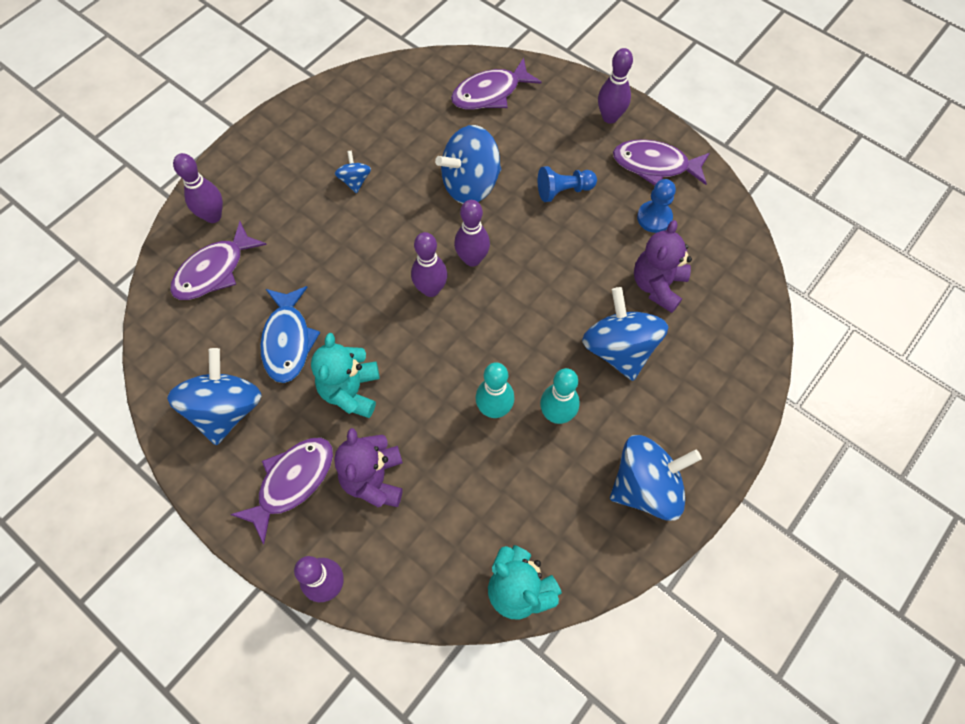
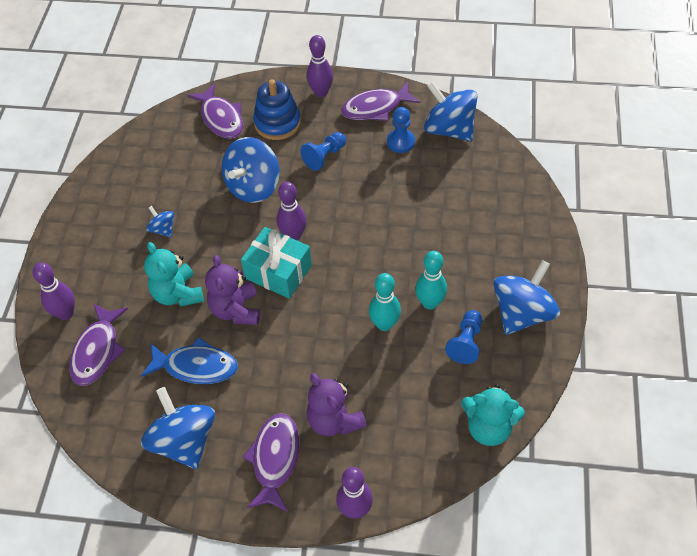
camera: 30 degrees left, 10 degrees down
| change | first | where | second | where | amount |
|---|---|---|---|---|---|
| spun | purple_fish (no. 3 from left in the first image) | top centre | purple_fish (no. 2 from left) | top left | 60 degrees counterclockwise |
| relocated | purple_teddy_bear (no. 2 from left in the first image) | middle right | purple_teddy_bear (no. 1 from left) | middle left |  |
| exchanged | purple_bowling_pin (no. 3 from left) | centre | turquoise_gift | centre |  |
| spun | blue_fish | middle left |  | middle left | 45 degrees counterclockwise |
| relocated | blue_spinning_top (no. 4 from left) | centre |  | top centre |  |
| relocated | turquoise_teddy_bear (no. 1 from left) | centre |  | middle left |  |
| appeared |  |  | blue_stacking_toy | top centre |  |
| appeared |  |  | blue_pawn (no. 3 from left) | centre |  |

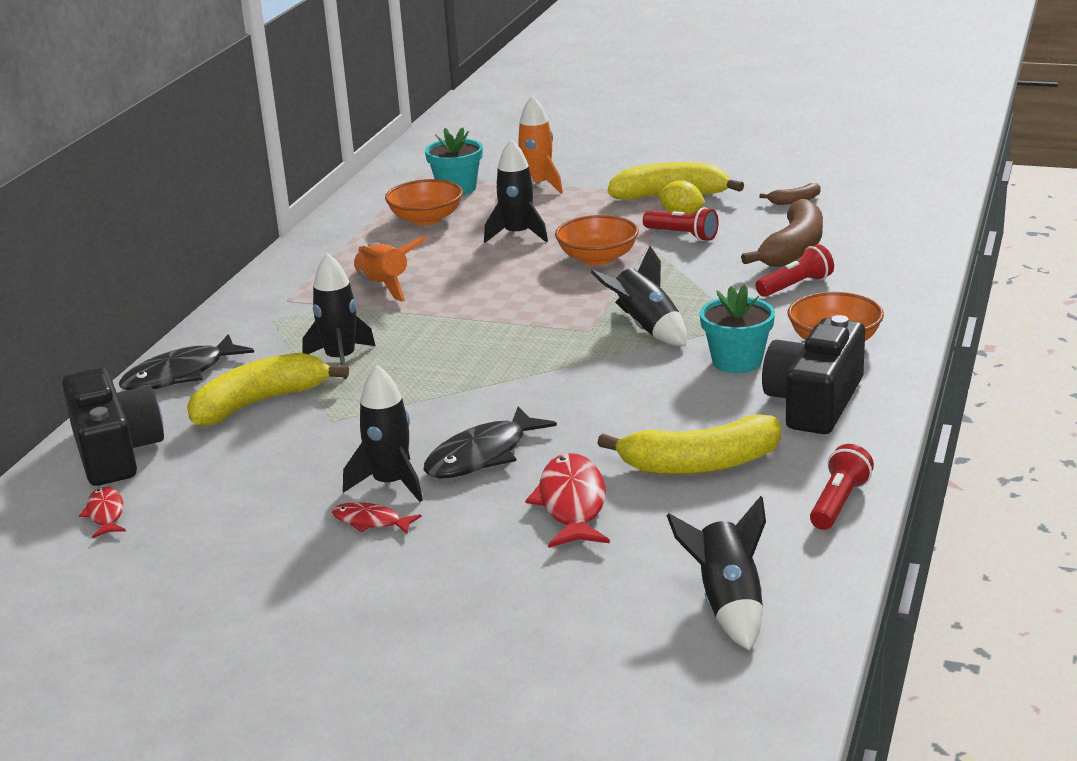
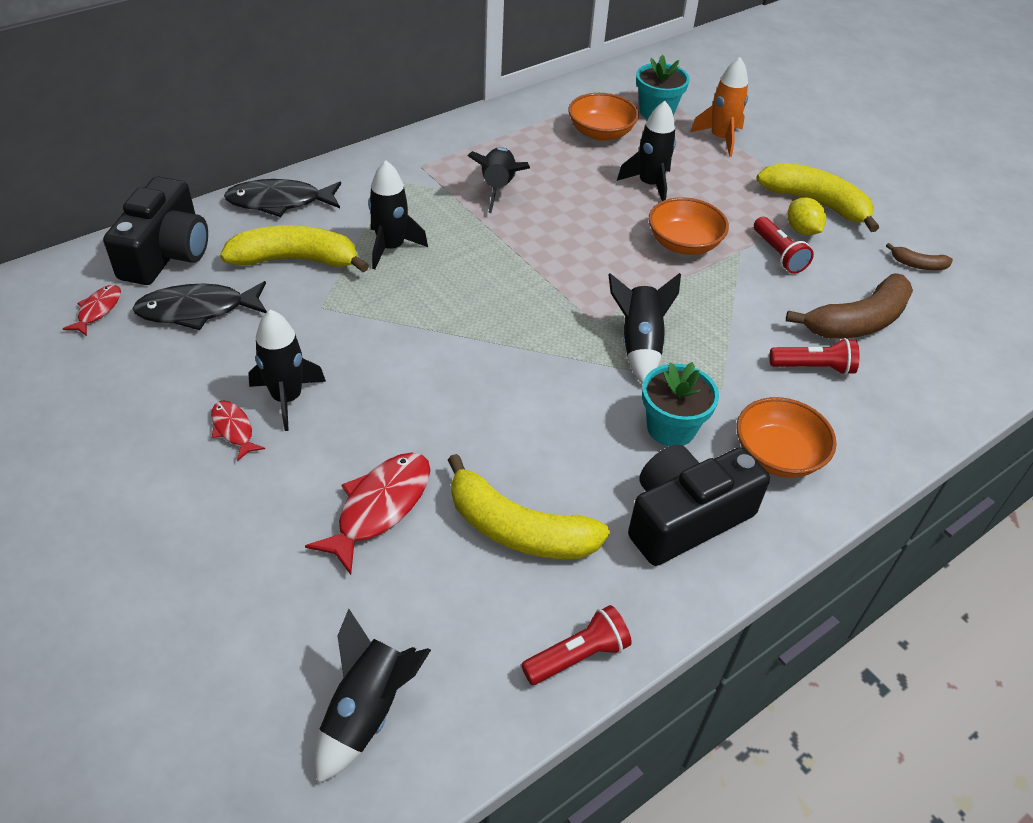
camera: 30 degrees right, 20 degrees up
| change | first | where | second | where | amount |
|---|---|---|---|---|---|
| colour | orange_rocket (no. 1 from left) | centre | black_rocket (no. 4 from left) | top centre |  |
| relocated | black_fish (no. 2 from left in the first image) | centre | black_fish (no. 1 from left) | middle left |  |

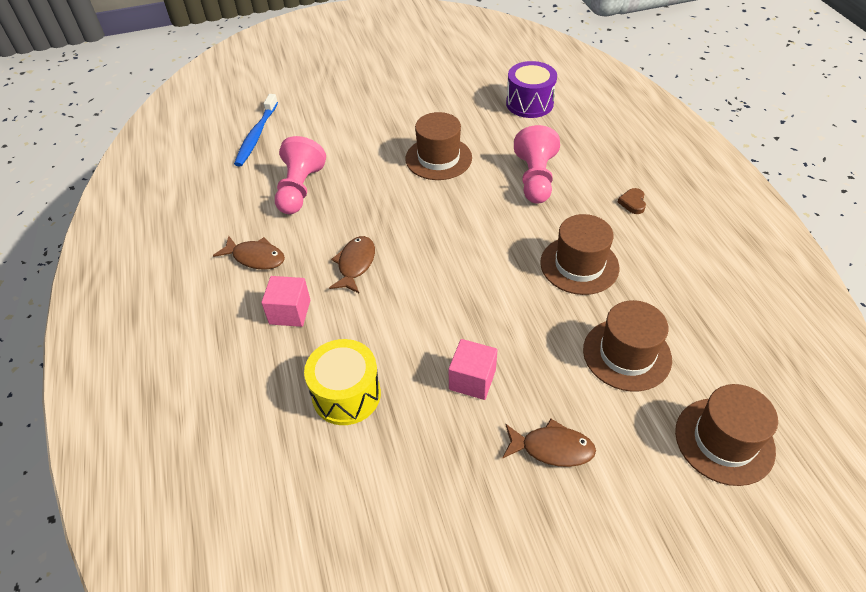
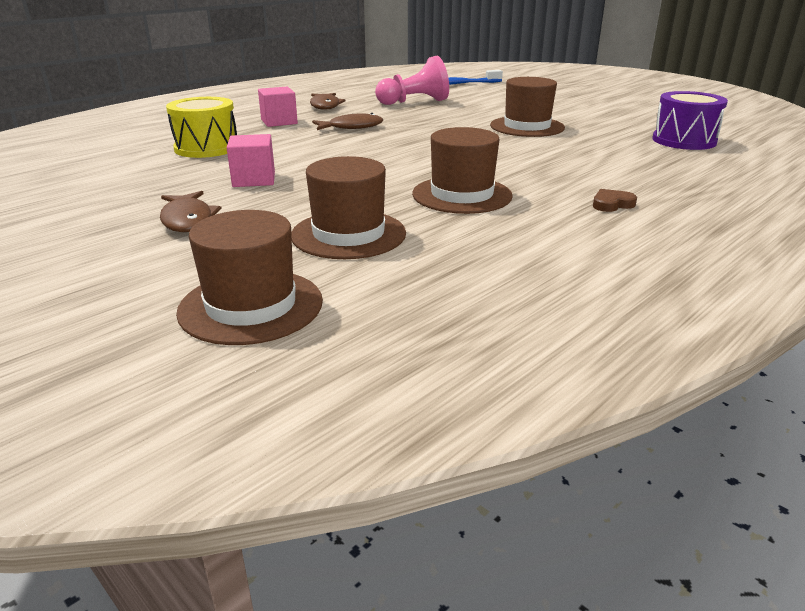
camera: 60 degrees right, 20 degrees down
| change | first | where | second | where | amount |
|---|---|---|---|---|---|
| missing | pink_pawn (no. 2 from left) | top centre |  |  |  |

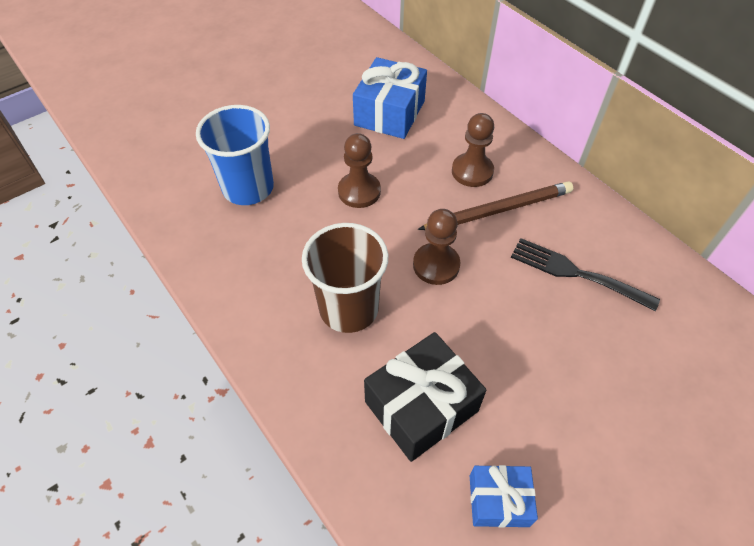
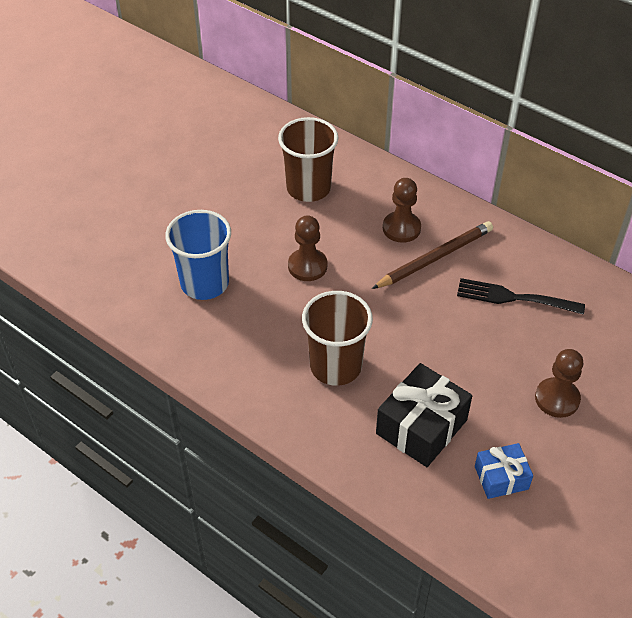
camera: 15 degrees left, 5 degrees down
| change | first | where | second | where | amount |
|---|---|---|---|---|---|
| exchanged | blue_gift (no. 1 from left) | top centre | brown_cup (no. 1 from left) | top centre |  |
| relocated | brown_pawn (no. 2 from left in the first image) | centre | brown_pawn (no. 3 from left) | middle right |  |

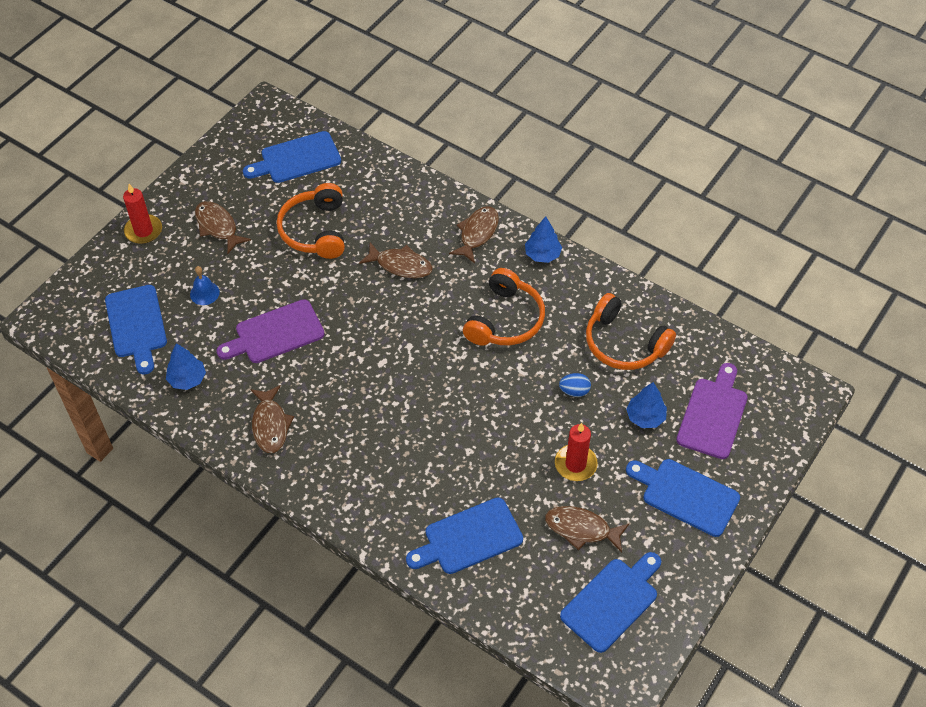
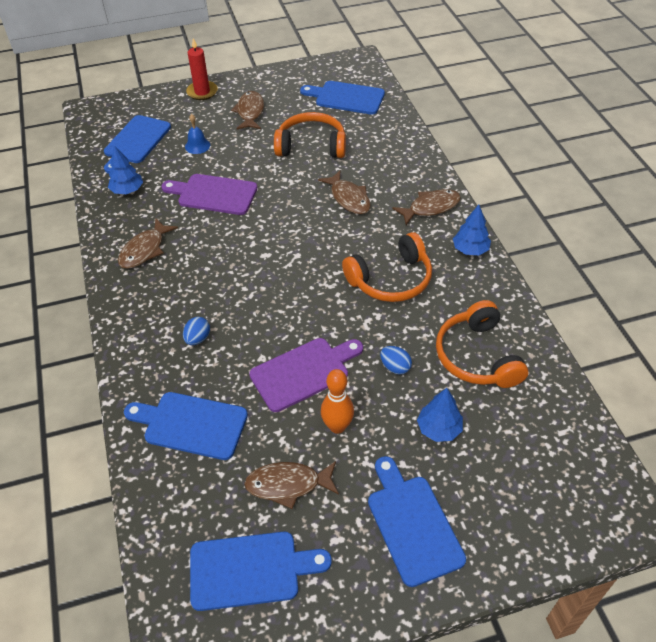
camera: 40 degrees right, 5 degrees down
| change | first | where | second | where | amount |
|---|---|---|---|---|---|
| spun | orange_headphones (no. 1 from left) | top centre |  | top centre | 60 degrees clockwise |
| relocated | purple_cutting_board (no. 2 from left) | middle right |  | centre |  |
| exchanged | red_candle (no. 2 from left) | centre | orange_bowling_pin | centre |  |
| spun | brown_fish (no. 5 from left in the first image) | bottom centre | brown_fish (no. 3 from left) | bottom centre | 60 degrees counterclockwise |
| appeared |  |  | blue_egg (no. 1 from left) | middle left |  |

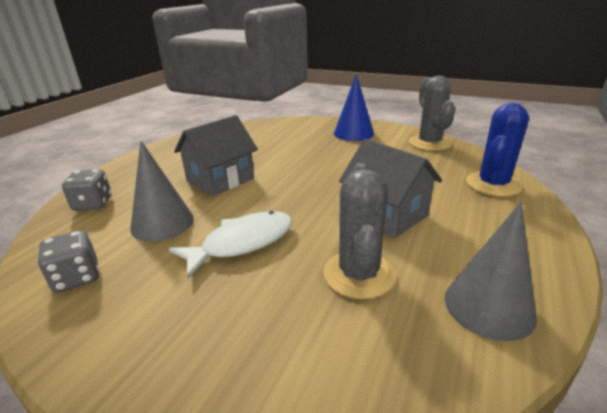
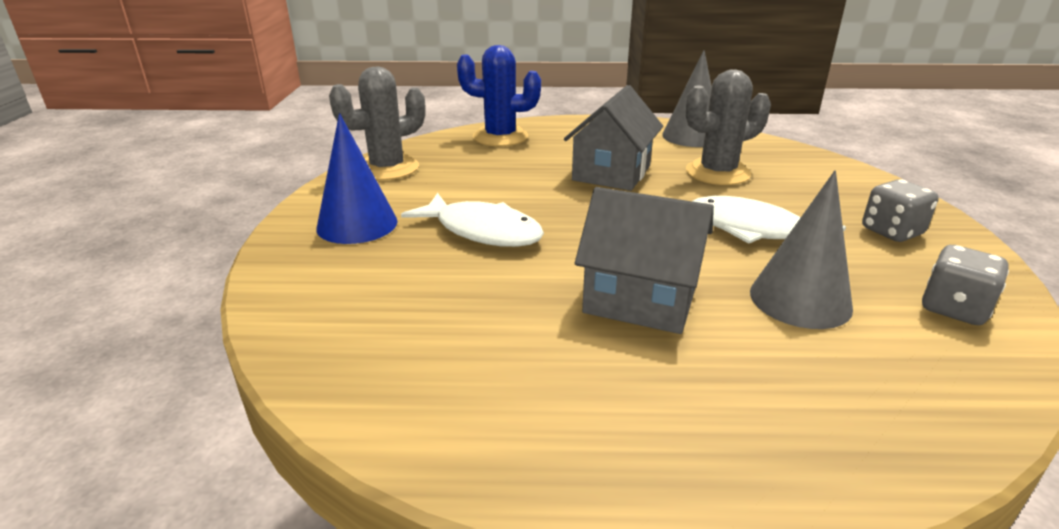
camera: 115 degrees left, 0 degrees up
| change | first | where | second | where | amount |
|---|---|---|---|---|---|
| relocated | grey_dice (no. 2 from left in the first image) | middle left | grey_dice (no. 1 from left) | middle right |  |
| appeared |  |  | white_fish (no. 1 from left) | centre |  |

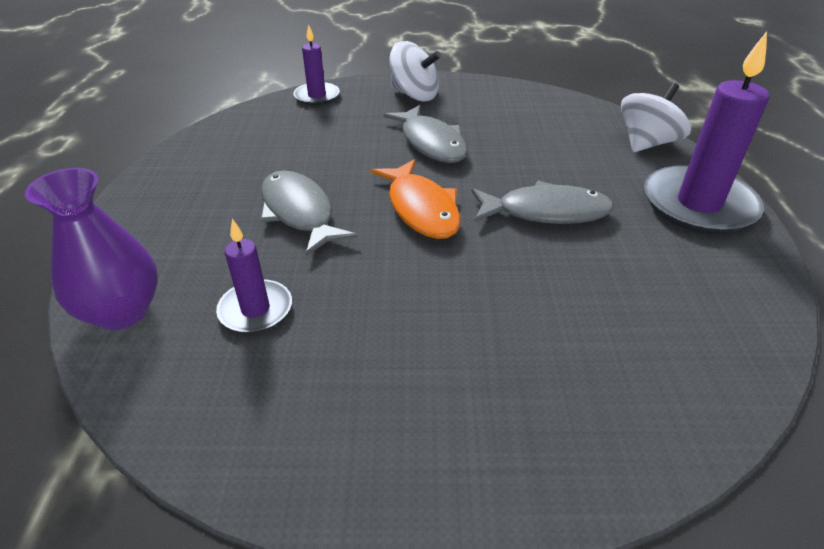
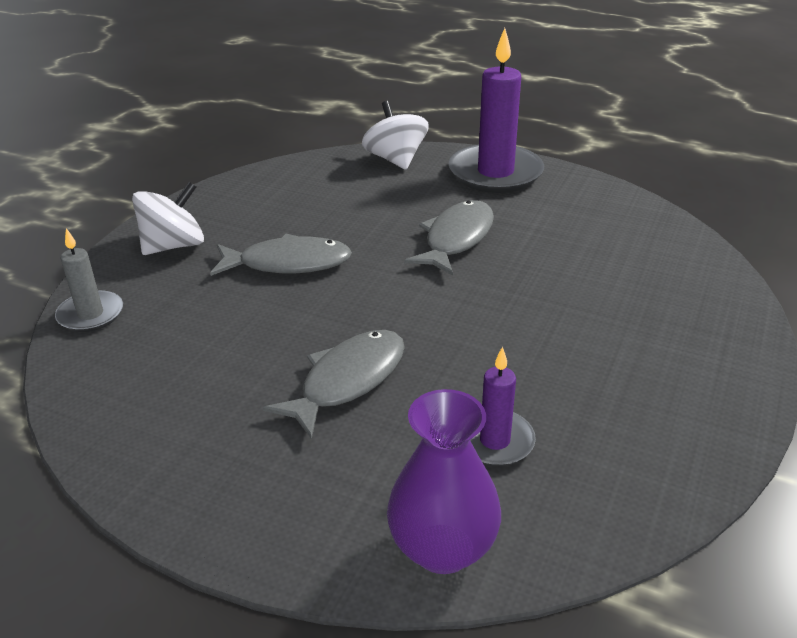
camera: 65 degrees left, 5 degrees down
| change | first | where | second | where | amount |
|---|---|---|---|---|---|
| colour | purple_candle (no. 2 from left) | top centre | grey_candle | middle left |  |
| missing | orange_fish | centre |  |  |  |
| spun | grey_fish (no. 1 from left in the first image) | centre | grey_fish (no. 2 from left) | centre | 135 degrees clockwise |

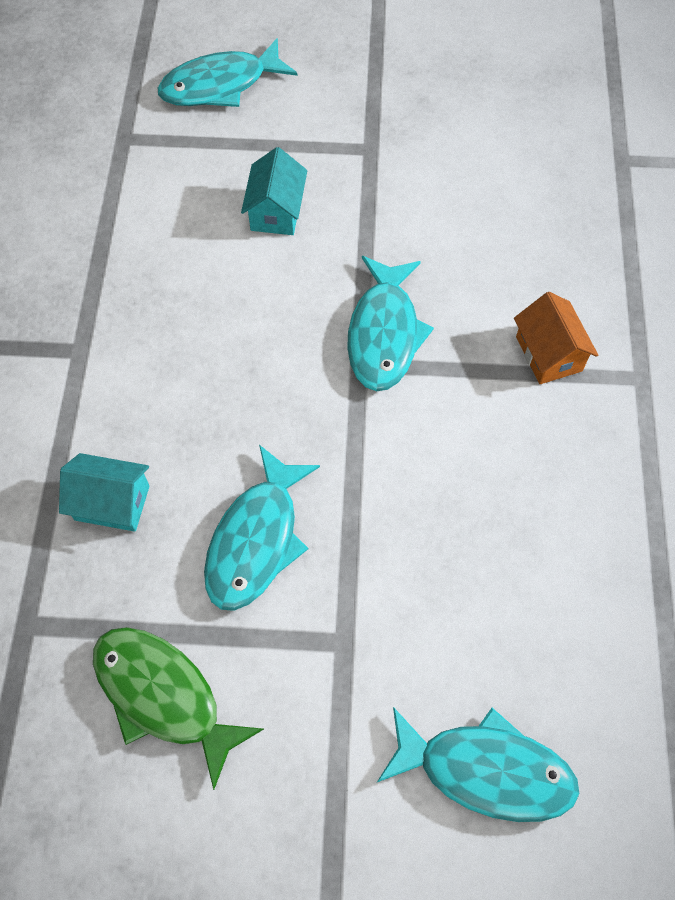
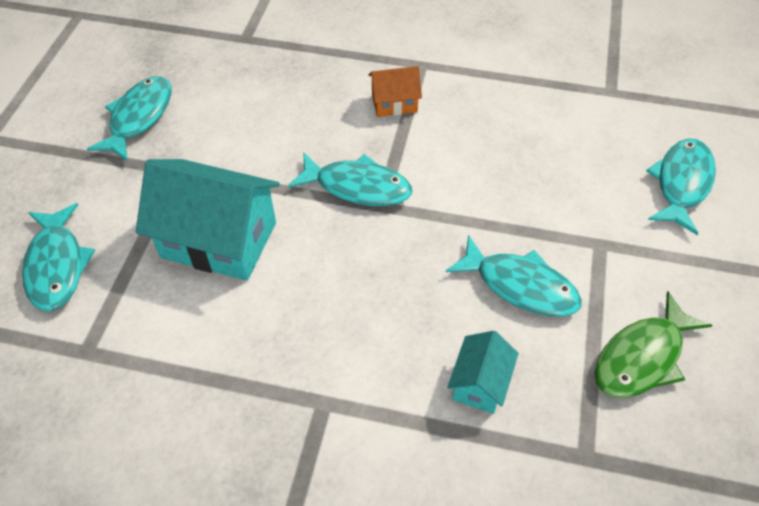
camera: 80 degrees left, 10 degrees down
| change | first | where | second | where | amount |
|---|---|---|---|---|---|
| size | turquoise_house (no. 2 from left in the first image) | top centre | turquoise_house (no. 1 from left) | middle left | x2.00 |
| appeared |  |  | turquoise_fish (no. 2 from left) | top left |  |

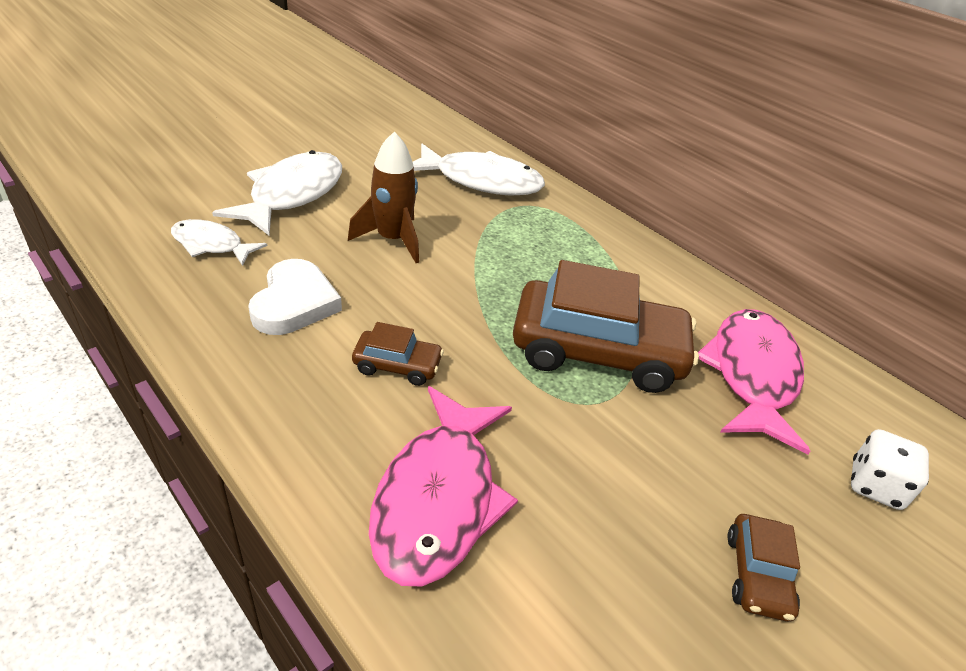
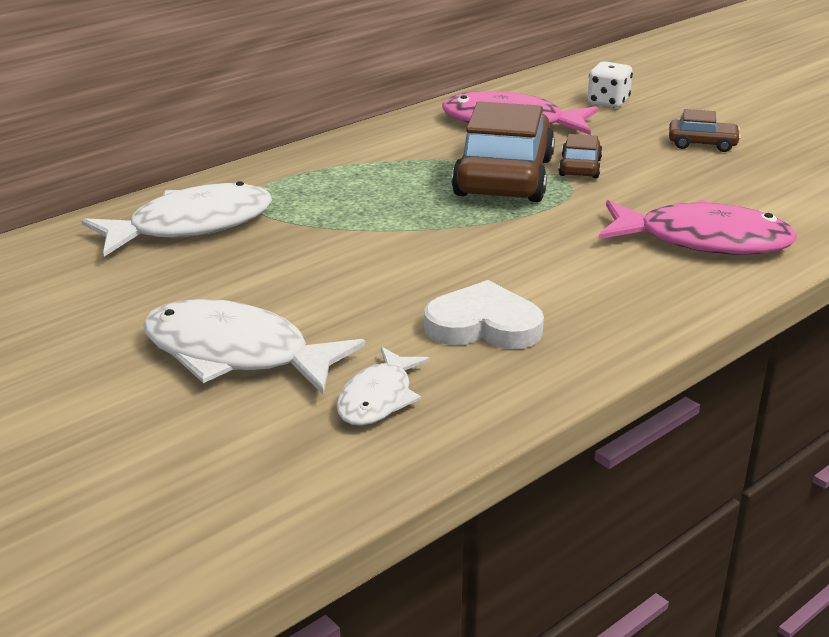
camera: 85 degrees left, 10 degrees down
| change | first | where | second | where | amount |
|---|---|---|---|---|---|
| missing | brown_rocket | top centre |  |  |  |
| spun | white_fish (no. 3 from left in the first image) | top centre | white_fish (no. 1 from left) | middle left | 45 degrees clockwise |
| relocated | brown_car (no. 1 from left in the first image) | centre | brown_car (no. 2 from left) | top right |  |

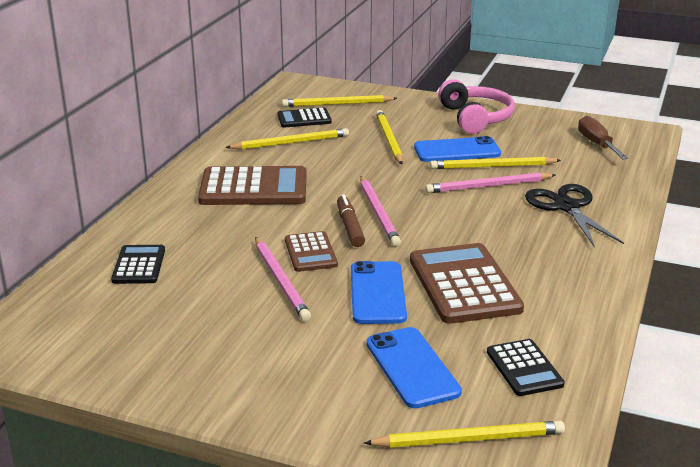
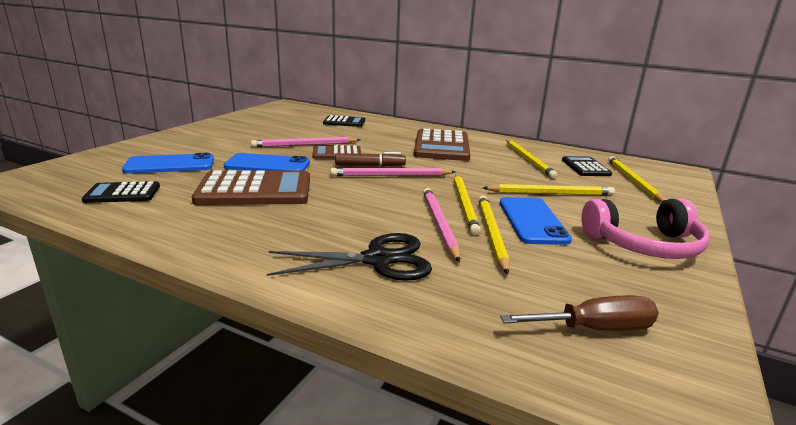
camera: 95 degrees right, 5 degrees down
| change | first | where | second | where | amount |
|---|---|---|---|---|---|
| relocated | yellow_pencil (no. 4 from left in the first image) | bottom centre | yellow_pencil (no. 1 from left) | centre |  |

